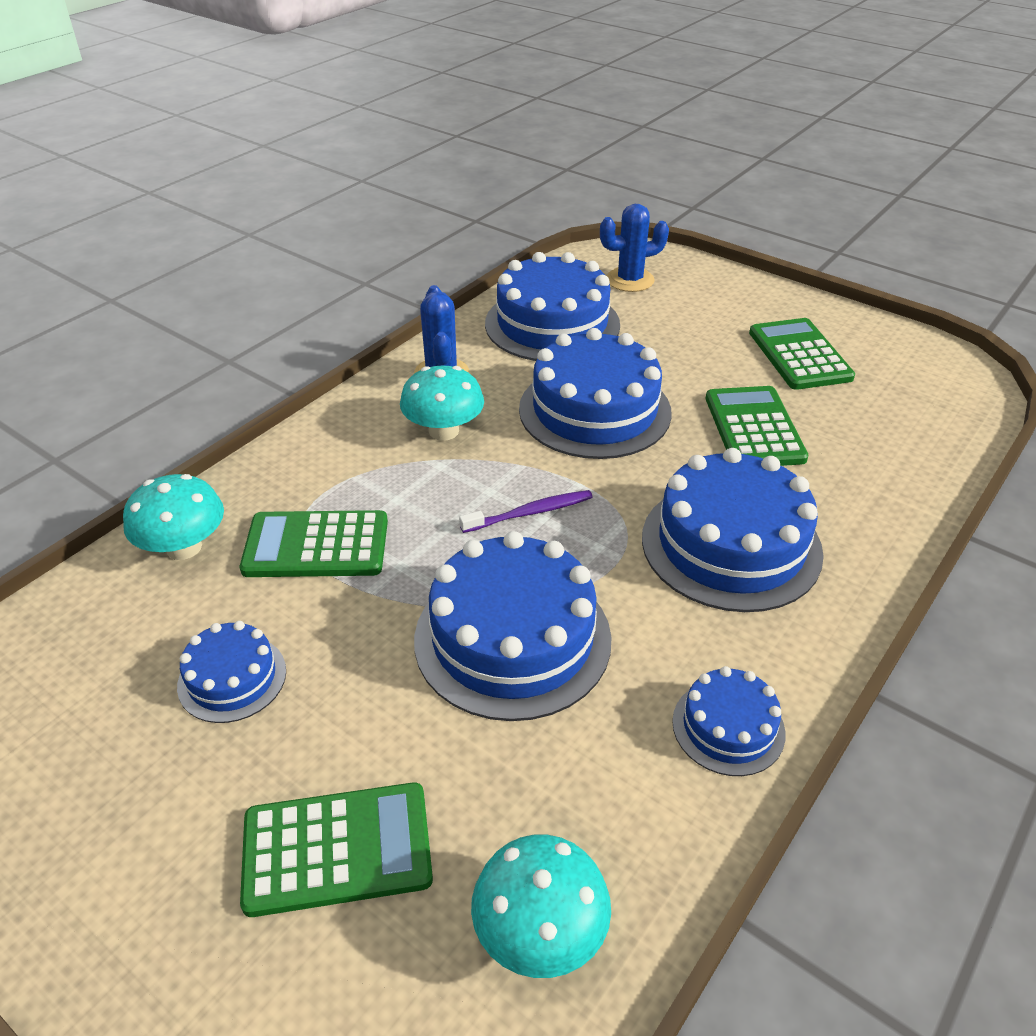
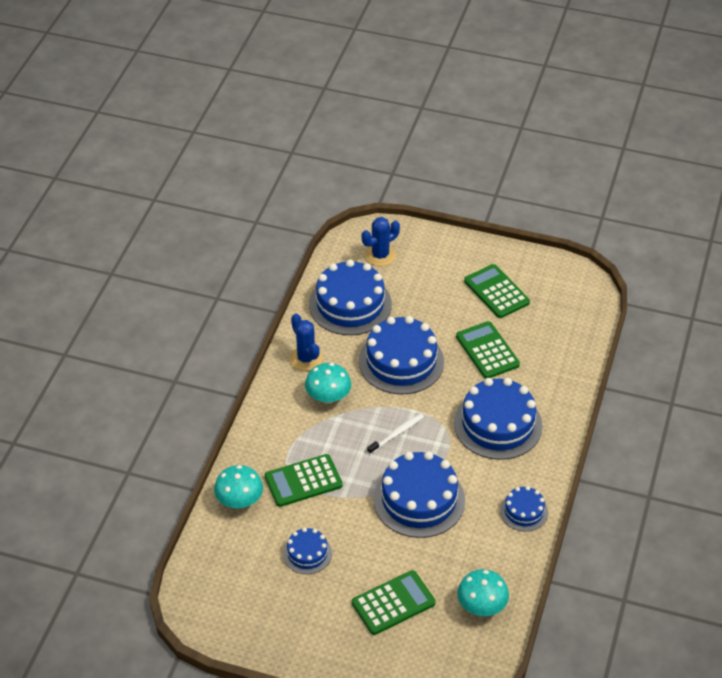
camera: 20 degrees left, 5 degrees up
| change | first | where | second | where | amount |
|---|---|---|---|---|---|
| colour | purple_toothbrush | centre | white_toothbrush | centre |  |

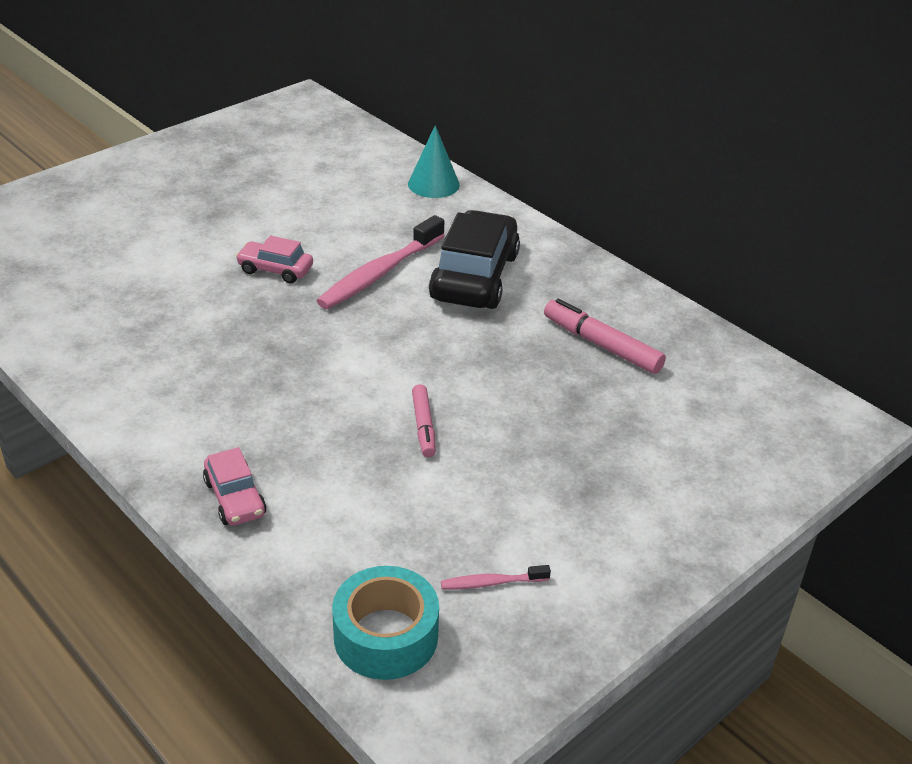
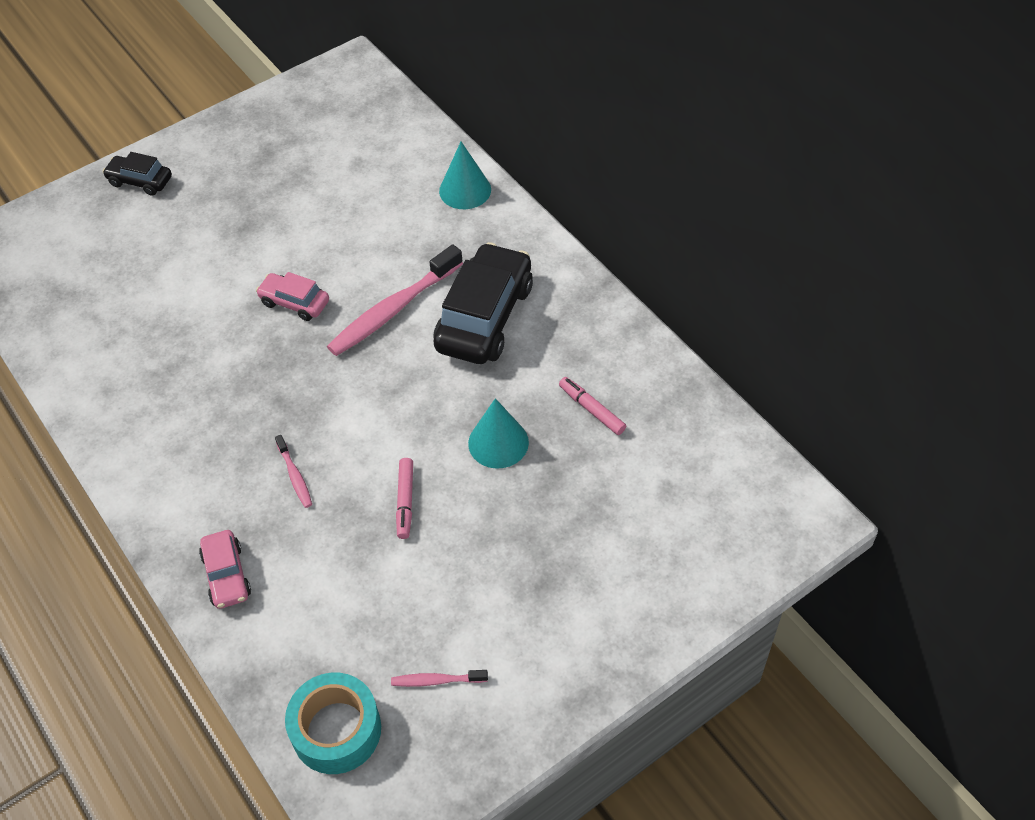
camera: 10 degrees right, 15 degrees up
| change | first | where | second | where | amount |
|---|---|---|---|---|---|
| size | pink_marker (no. 2 from left) | centre |  | centre | x0.64 |
| appeared |  |  | black_car (no. 1 from left) | top left |  |
| appeared |  |  | turquoise_cone (no. 2 from left) | centre |  |
| appeared |  |  | pink_toothbrush (no. 1 from left) | middle left |  |

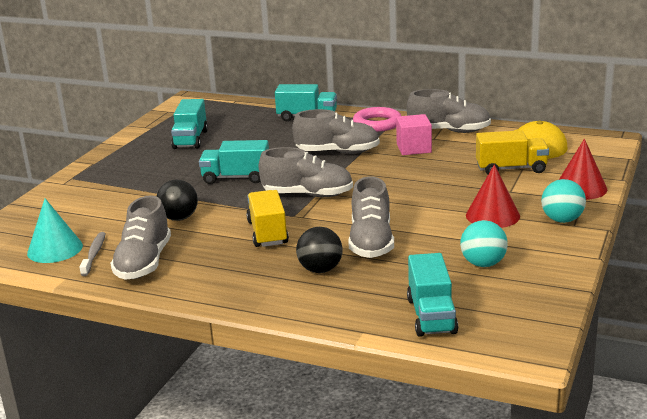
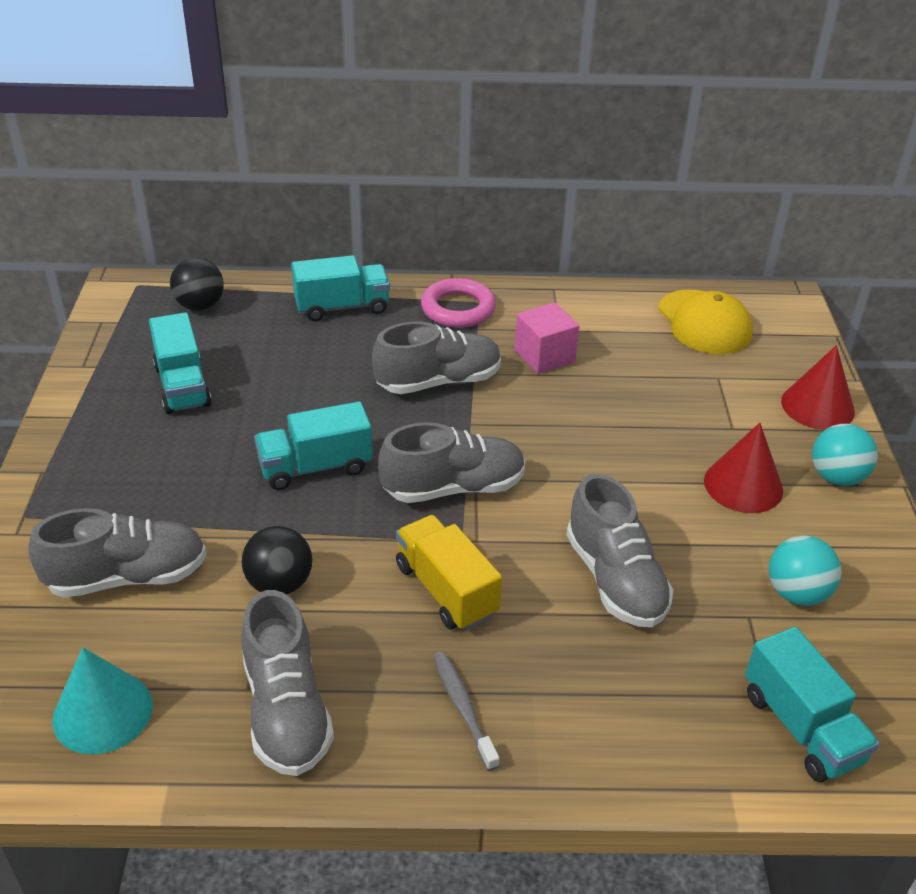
camera: 25 degrees left, 15 degrees up
| change | first | where | second | where | amount |
|---|---|---|---|---|---|
| relocated | grey_shoe (no. 5 from left in the first image) | top right | grey_shoe (no. 1 from left) | middle left |  |
| missing | yellow_truck (no. 2 from left) | middle right |  |  |  |
| relocated | black_ball (no. 2 from left in the first image) | centre | black_ball (no. 1 from left) | top left |  |
| relocated | grey_toothbrush | middle left |  | bottom centre |  |

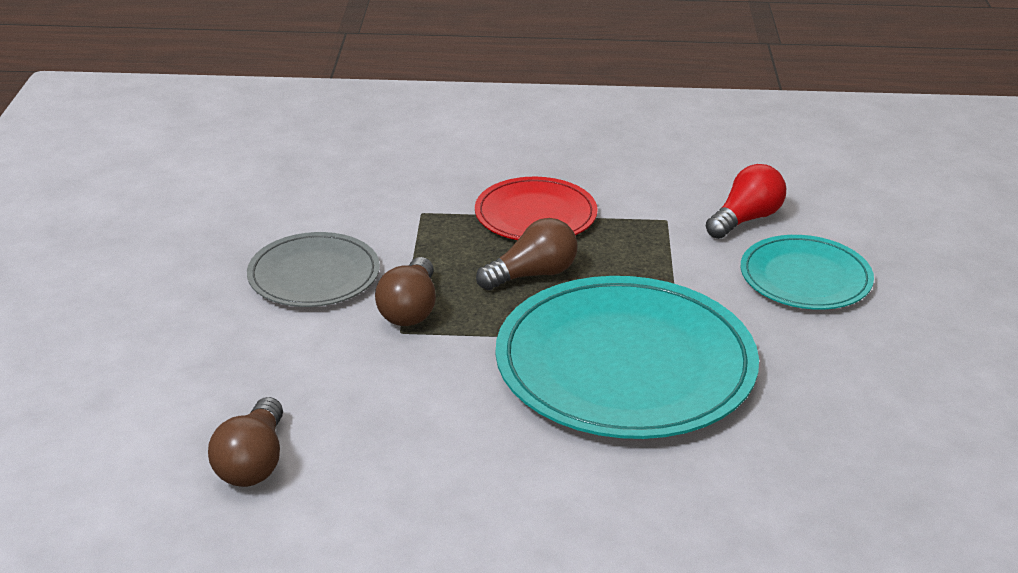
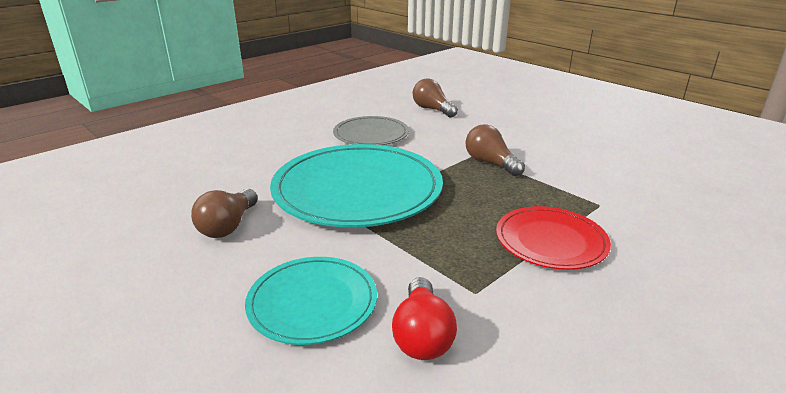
camera: 135 degrees right, 5 degrees down
| change | first | where | second | where | amount |
|---|---|---|---|---|---|
| relocated | brown_light_bulb (no. 3 from left in the first image) | centre | brown_light_bulb (no. 1 from left) | middle left |  |
| relocated | grey_plate | middle left |  | top centre |  |

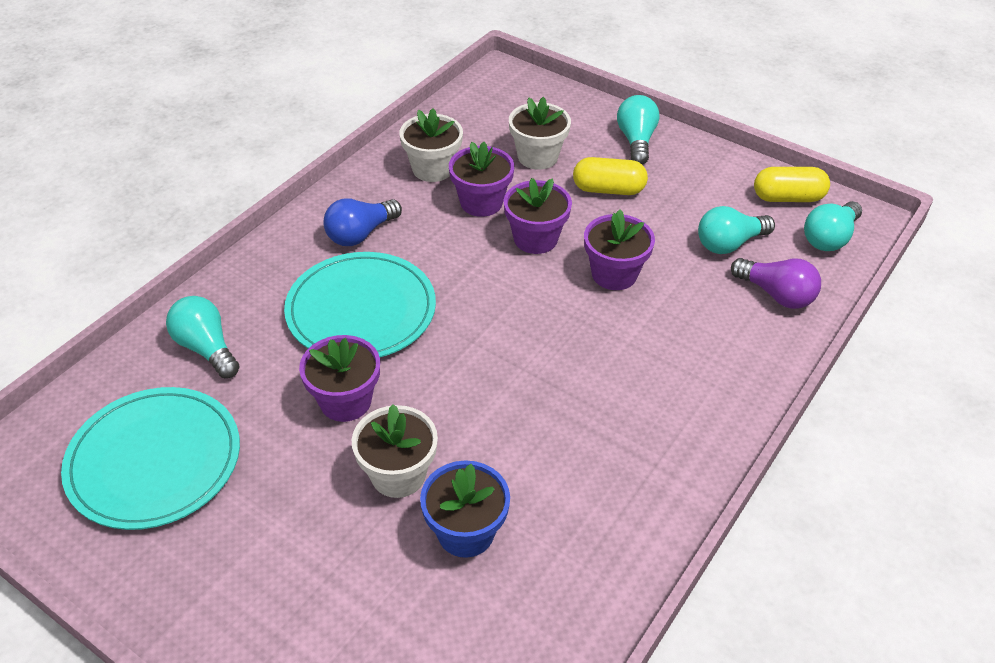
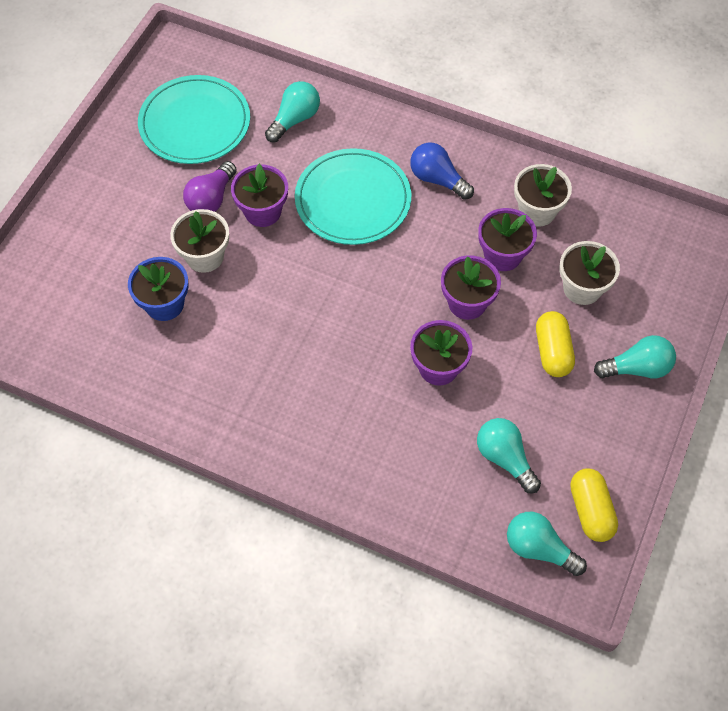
camera: 80 degrees right, 15 degrees up
| change | first | where | second | where | amount |
|---|---|---|---|---|---|
| relocated | purple_light_bulb | middle right |  | top left |  |

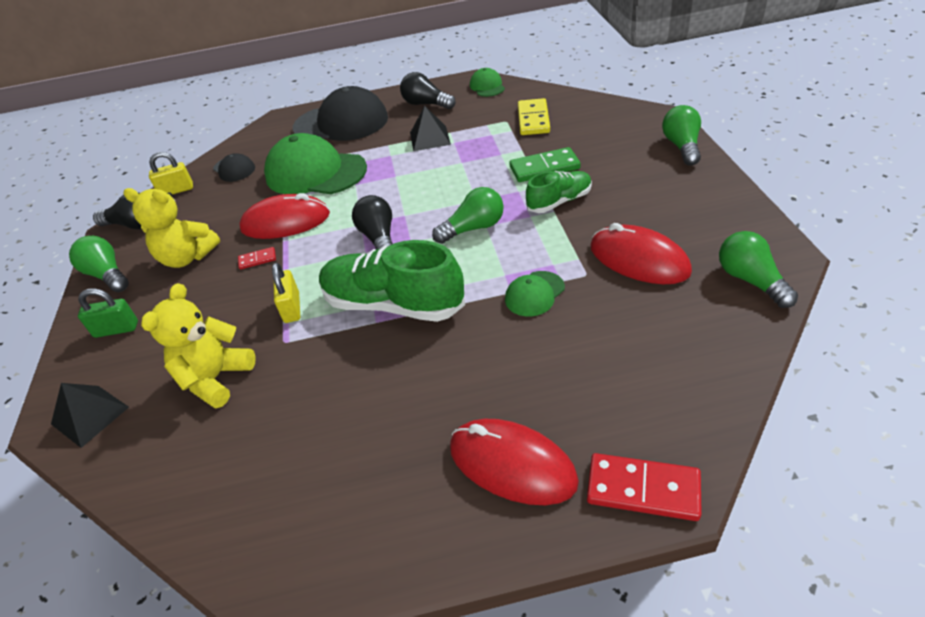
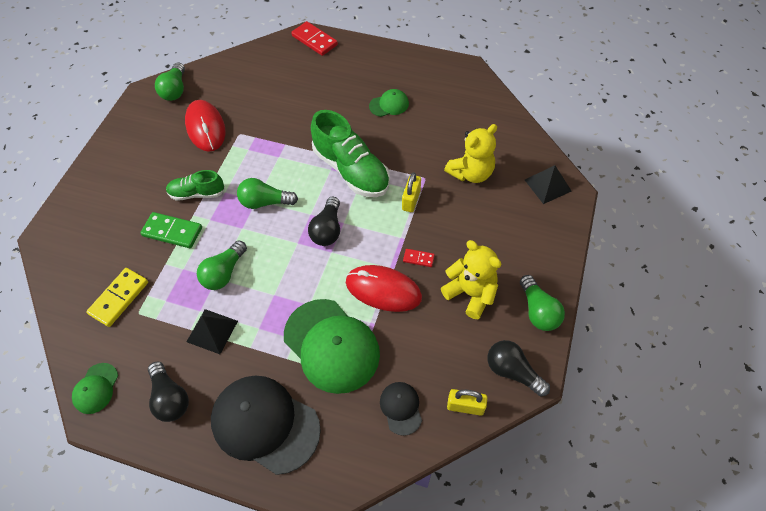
camera: 155 degrees left, 15 degrees up
| change | first | where | second | where | amount |
|---|---|---|---|---|---|
| relocated | green_light_bulb (no. 3 from left in the first image) | top right | green_light_bulb (no. 2 from left) | middle left |  |
| relocated | green_cap (no. 3 from left) | centre |  | top centre |  |
| missing | green_padlock | middle left |  |  |  |
| missing | red_mouse (no. 2 from left) | bottom centre |  |  |  |

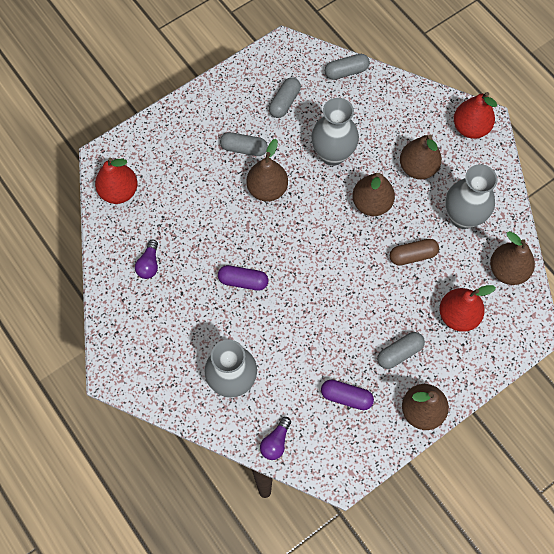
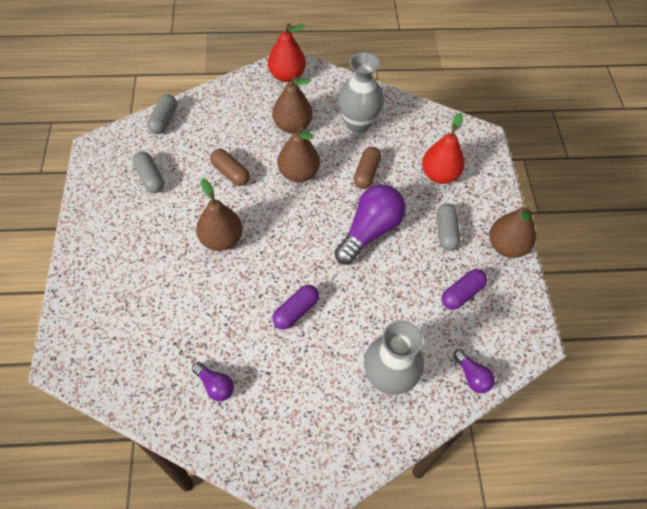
camera: 60 degrees left, 10 degrees down
| change | first | where | second | where | amount |
|---|---|---|---|---|---|
| exchanged | grey_vase (no. 2 from left) | top centre | brown_capsule (no. 1 from left) | top centre |  |
| missing | grey_capsule (no. 1 from left) | top centre |  |  |  |
| missing | red_pear (no. 1 from left) | top left |  |  |  |
| missing | brown_pear (no. 5 from left) | middle right |  |  |  |
| appeared |  |  | purple_light_bulb (no. 2 from left) | centre |  |

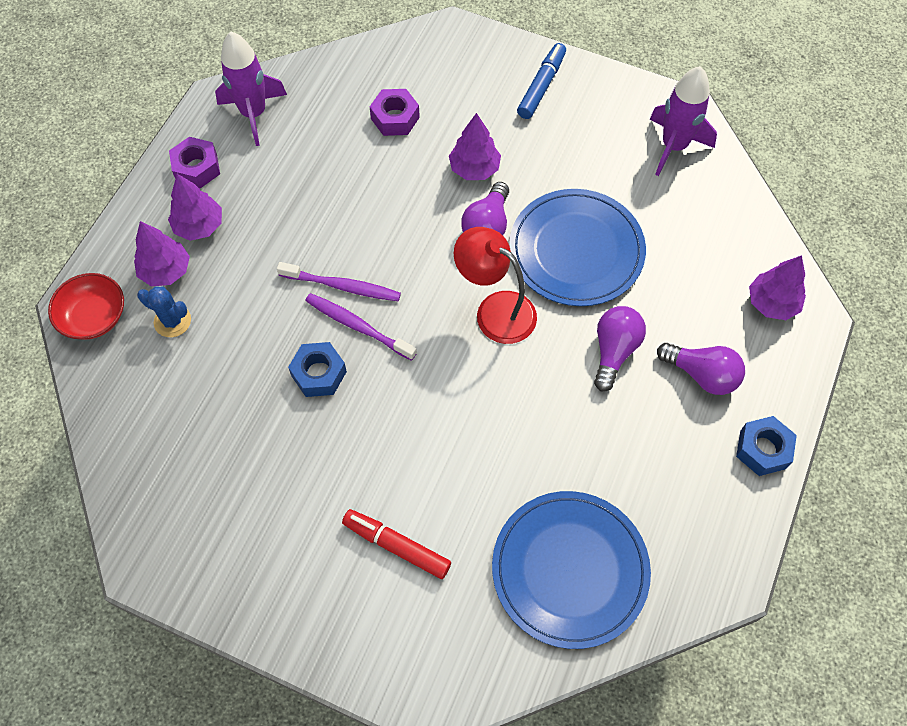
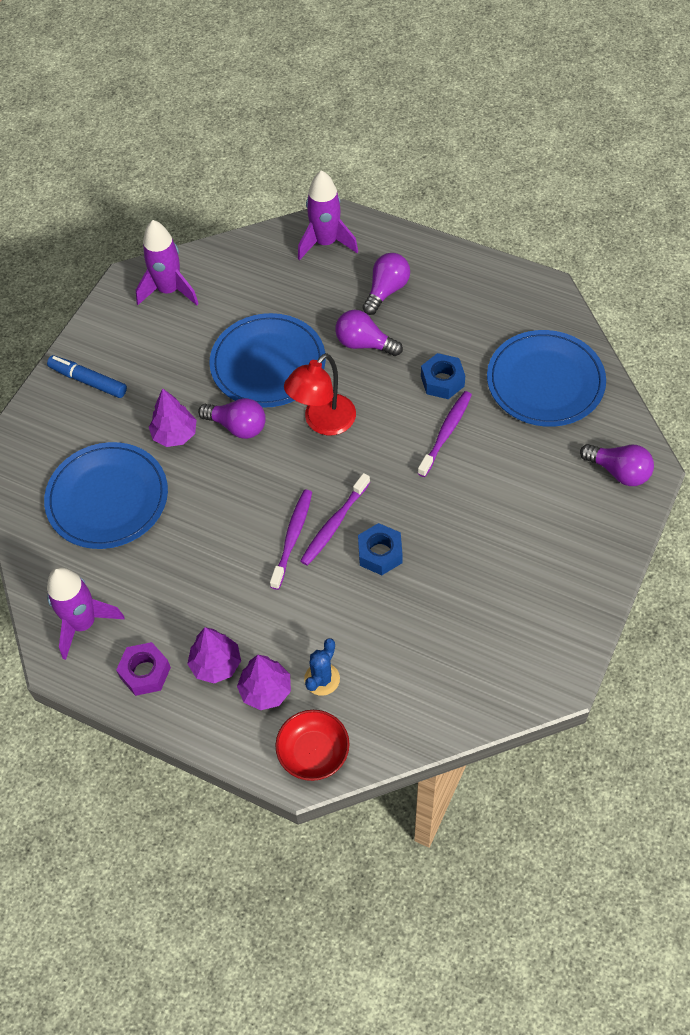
camera: 85 degrees left, 5 degrees down
| change | first | where | second | where | amount |
|---|---|---|---|---|---|
| exchanged | purple_nut (no. 2 from left) | top centre | blue_plate (no. 1 from left) | middle left |  |
| exchanged | purple_tree (no. 4 from left) | middle right | purple_rocket (no. 3 from left) | top centre |  |
| relocated | blue_nut (no. 2 from left) | middle right |  | centre |  |
| missing | red_marker | bottom centre |  |  |  |
| appeared |  |  | purple_toothbrush (no. 3 from left) | centre |  |
| appeared |  |  | purple_light_bulb (no. 4 from left) | middle right |  |

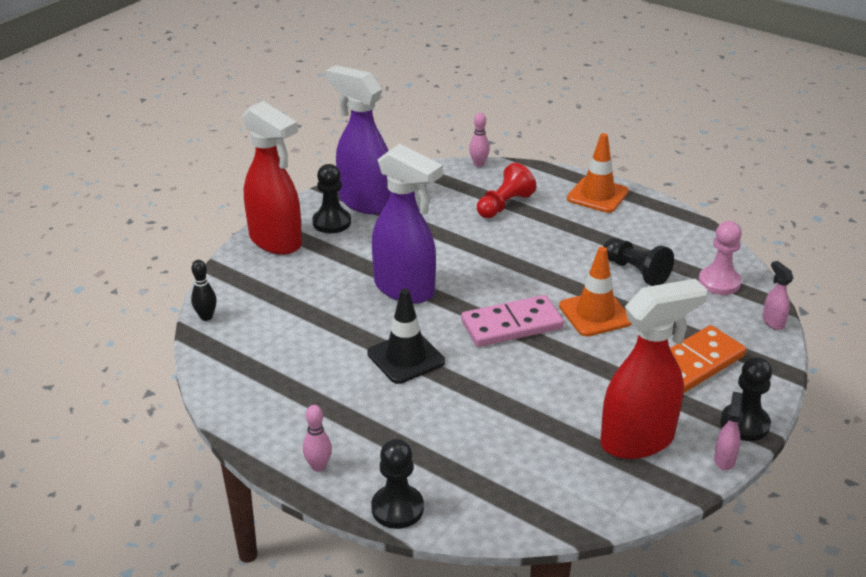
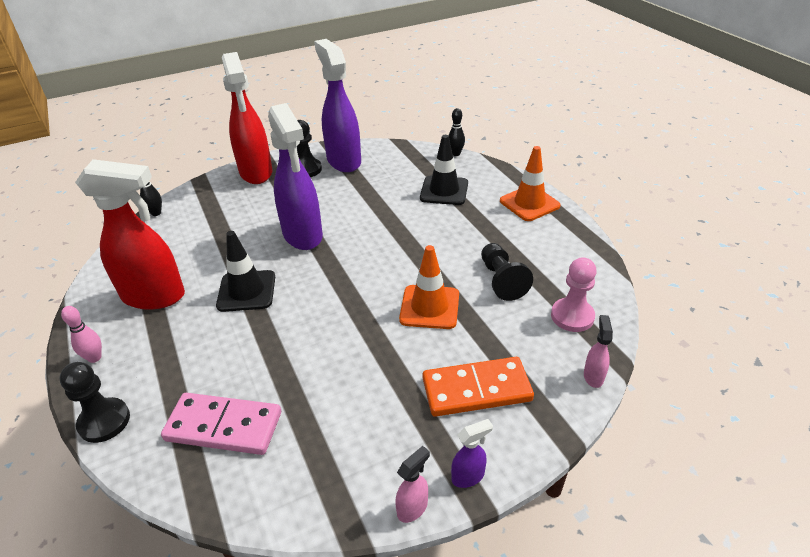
camera: 30 degrees right, 5 degrees up
| change | first | where | second | where | amount |
|---|---|---|---|---|---|
| colour | pink_bowling_pin (no. 2 from left) | top centre | black_bowling_pin (no. 2 from left) | top centre |  |
| exchanged | red_pawn | top centre | black_traffic_cone (no. 2 from left) | top centre |  |
| relocated | red_spray_bottle (no. 2 from left in the first image) | middle right | red_spray_bottle (no. 1 from left) | middle left |  |
| relocated | pink_domino | centre |  | bottom left |  |
| exchanged | black_pawn (no. 4 from left) | bottom right | purple_spray_bottle (no. 3 from left) | bottom centre |  |

